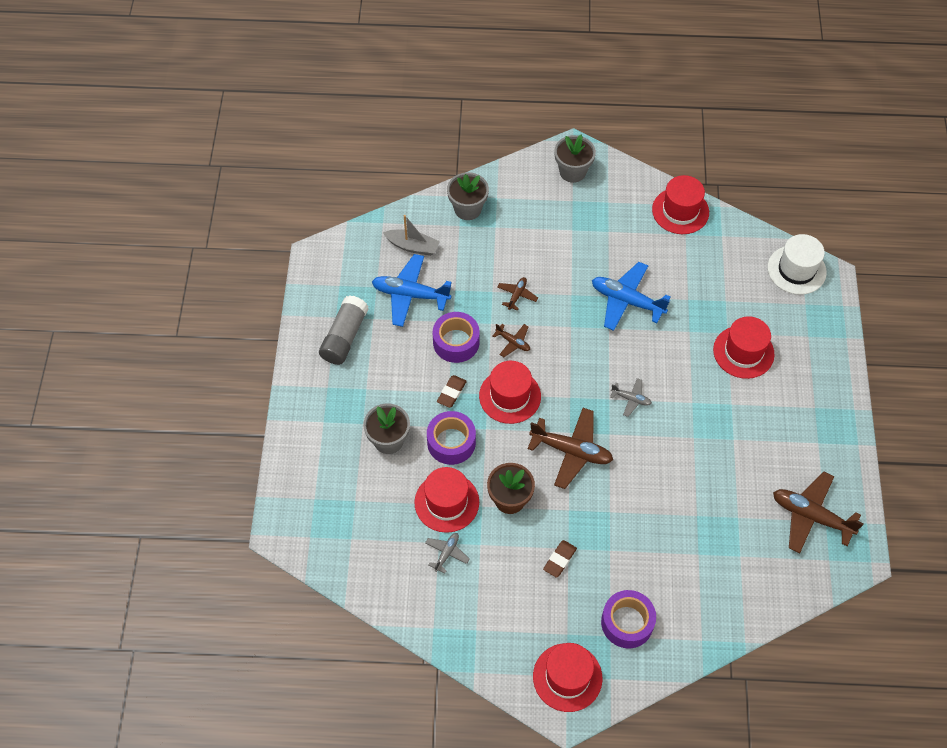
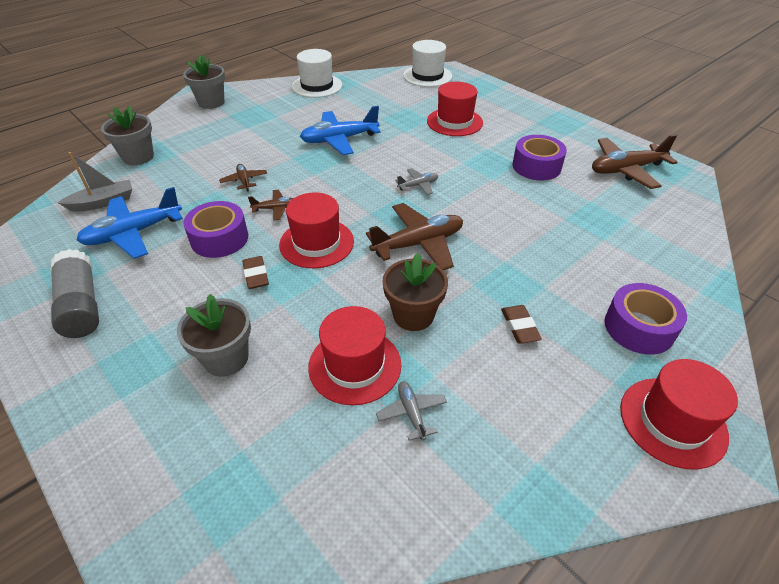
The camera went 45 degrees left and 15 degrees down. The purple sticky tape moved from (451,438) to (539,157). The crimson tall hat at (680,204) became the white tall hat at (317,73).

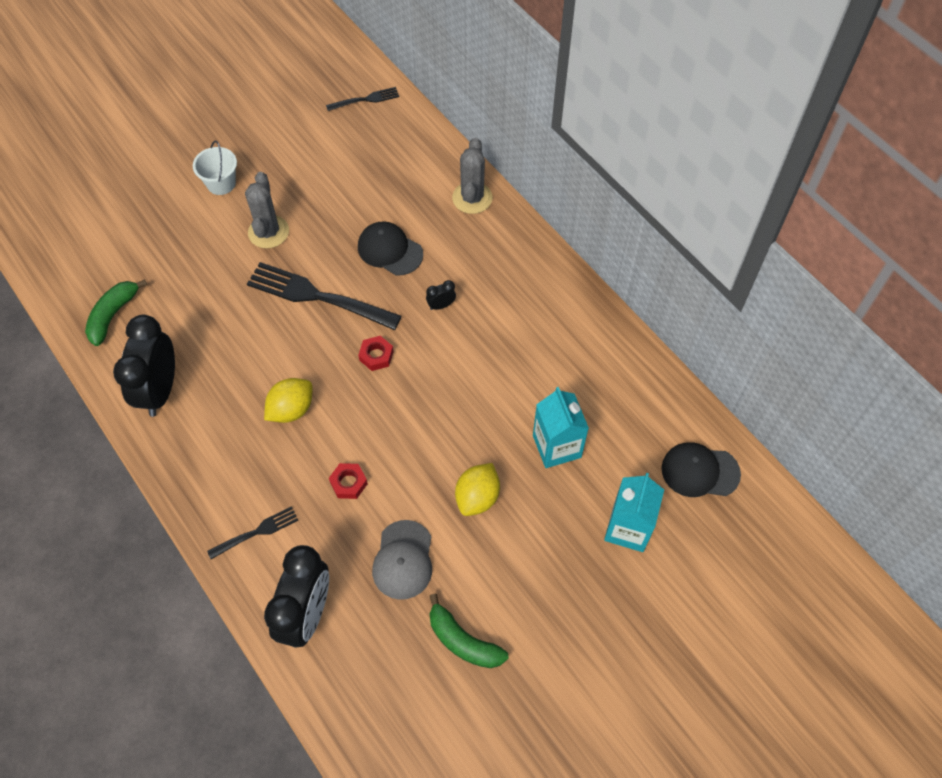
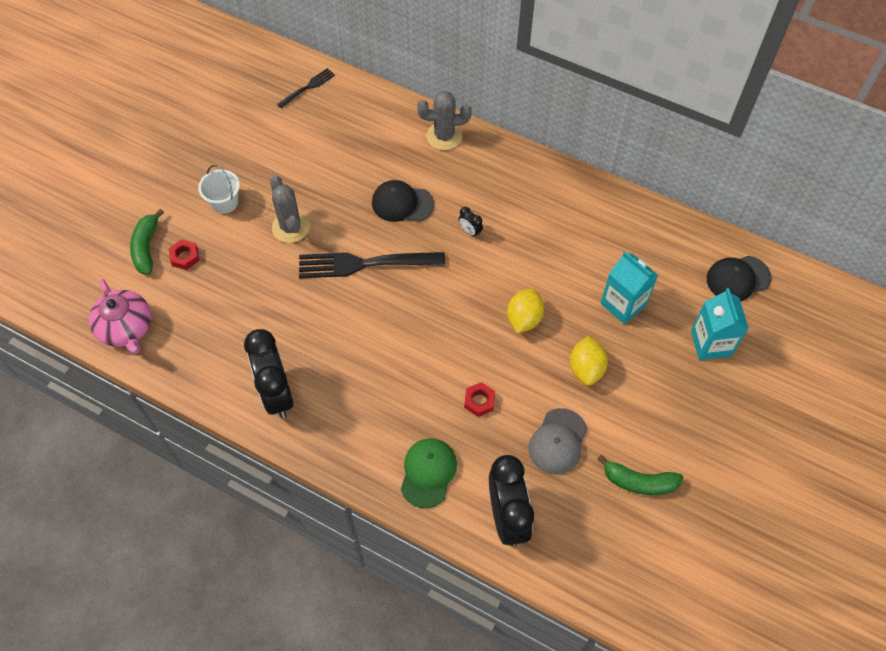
The camera went 25 degrees left and 0 degrees up. The leaf-green banana moved from (116,312) to (147,241). The black fork at (253,532) was replaced by the leaf-green peaked cap at (429,473). The yellow citrus fruit moved from (288,400) to (525,311). The crimson nut moved from (376,353) to (184,254). The ash-grey peaked cap at (402,560) turned 45 degrees clockwise. The black bedside clock at (441,295) turned 90 degrees counterclockwise. The ash-grey prickly plant at (472,176) turned 75 degrees counterclockwise. The pink teapot at (120,316) appeared.

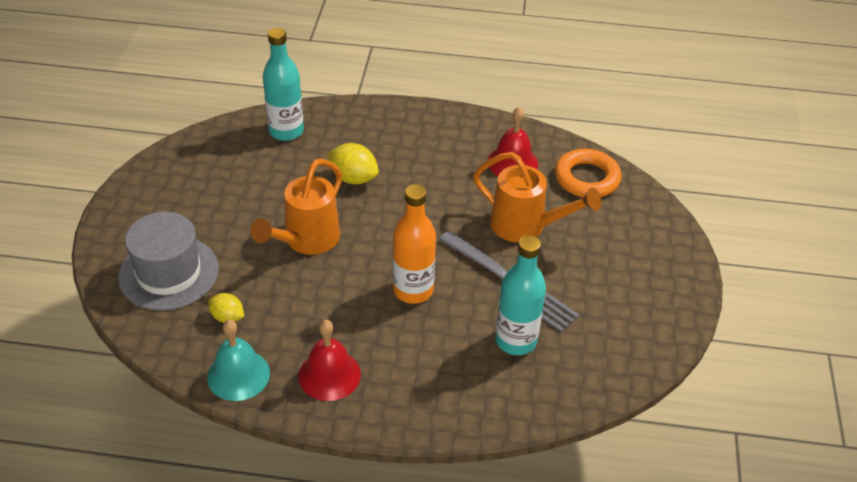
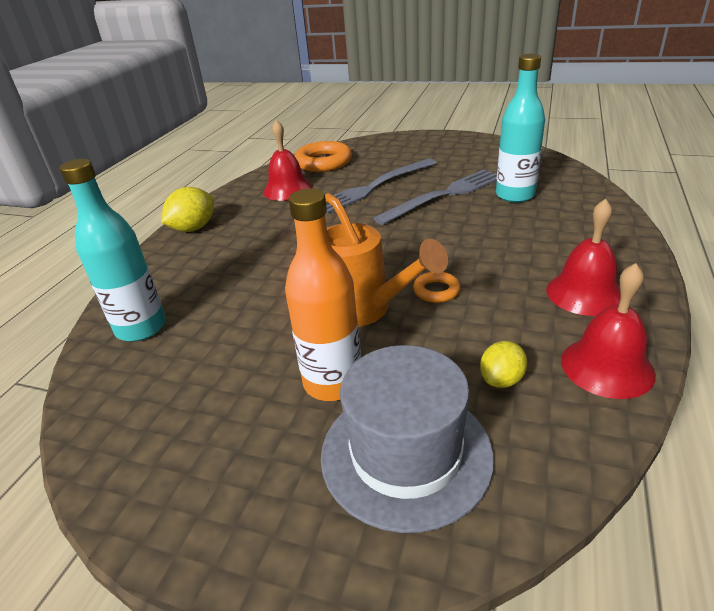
The camera went 75 degrees left and 10 degrees down. The turquoise bell at (238,360) became the crimson bell at (608,331). The yellow citrus fruit moved from (353,163) to (187,209). The orange-coloured bottle moved from (414,244) to (323,295). The orange-coloured watering can at (537,197) was replaced by the ash-grey fork at (381,186). The orange-coloured ring at (437,287) appeared.

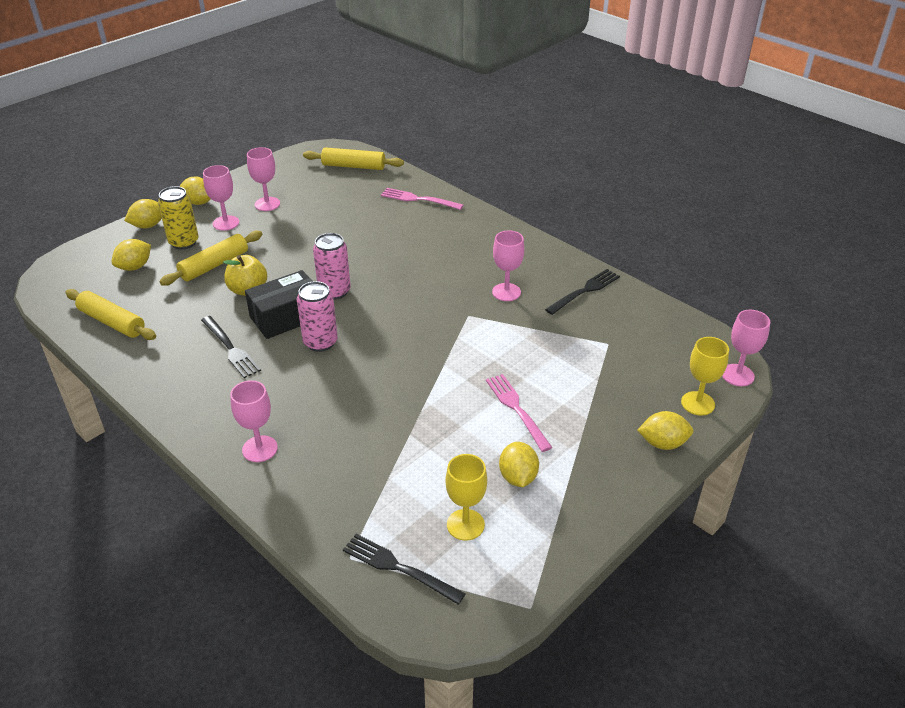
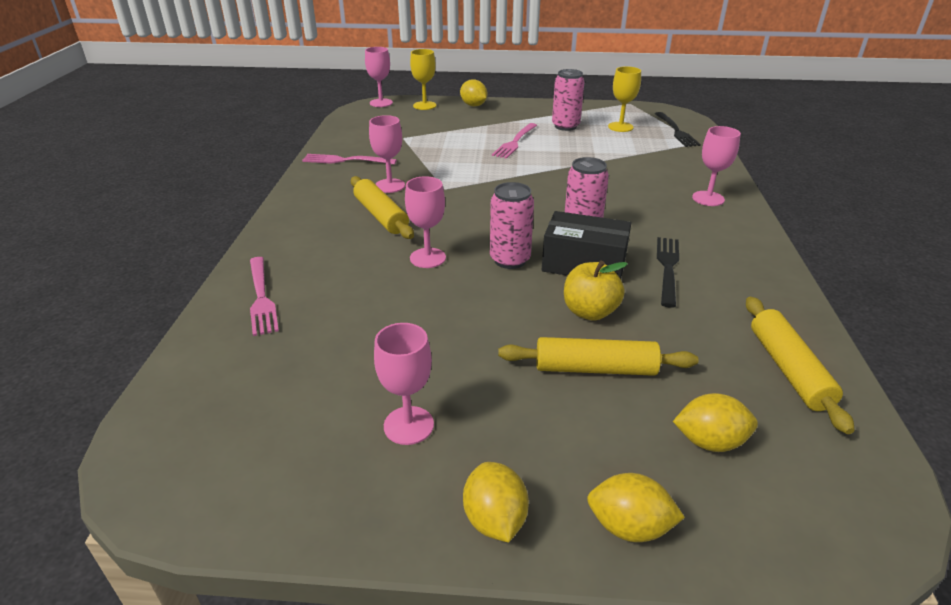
The camera went 130 degrees left and 5 degrees down. The yellow can at (178,218) disappeared. The pink wine glass moved from (221,198) to (425,222). The yellow pastry roller moved from (353,158) to (382,207). The yellow citrus fruit at (519,464) was replaced by the pink can at (568,100). The black fork at (582,292) became the pink fork at (349,159).

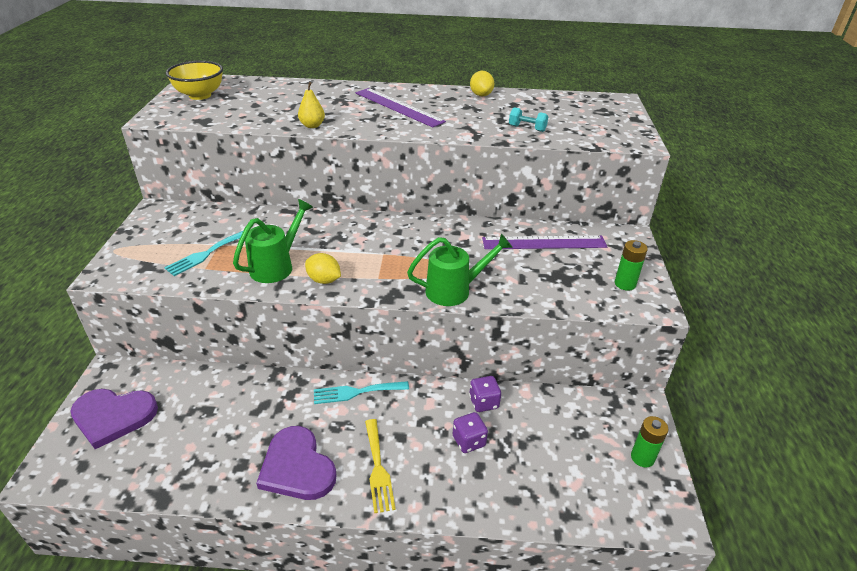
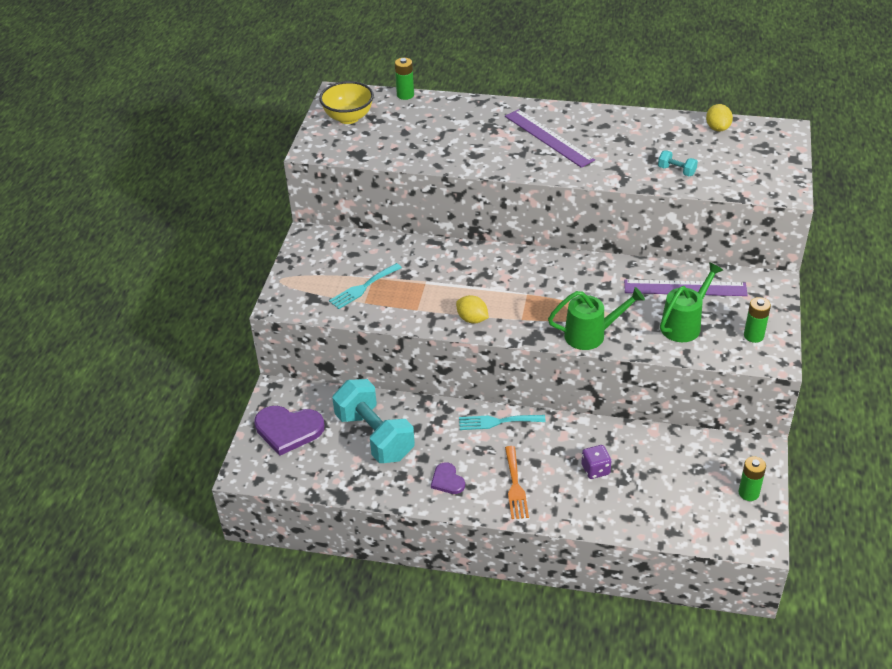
The camera went 10 degrees right and 5 degrees up. The leaf-green watering can moved from (273,241) to (691,302). The purple love heart at (296,463) changed to 0.54 times the size. The yellow pear at (311,105) disappeared. The yellow fork at (380,466) became the orange-coloured fork at (517,482). The purple dice at (485,394) disappeared. The yellow citrus fruit moved from (482,83) to (719,117). The turquoise free weight at (373,421) appeared. The leaf-green AA battery at (404,79) appeared.

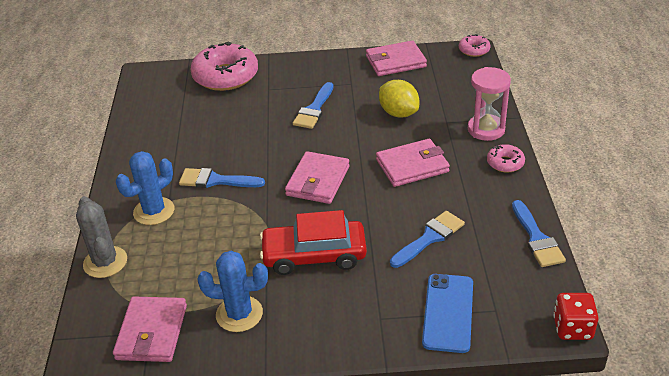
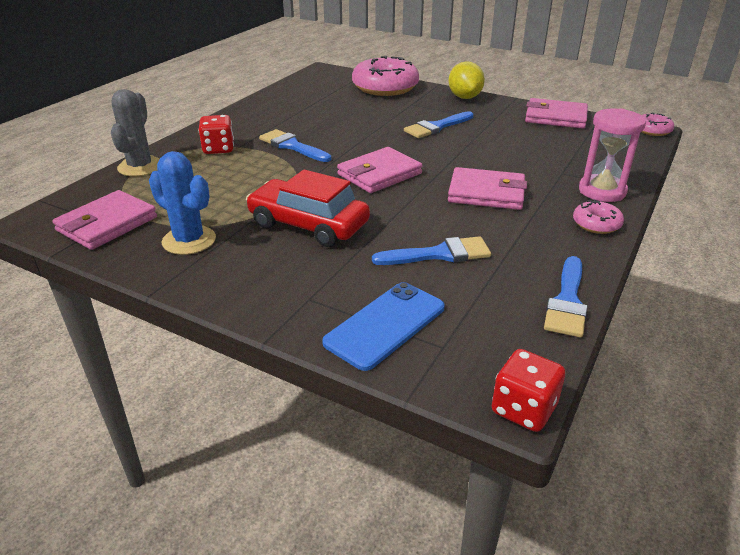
The camera went 30 degrees right and 5 degrees down. The royal blue prickly plant at (145,188) was replaced by the crimson dice at (216,134). The yellow citrus fruit moved from (399,99) to (466,80).

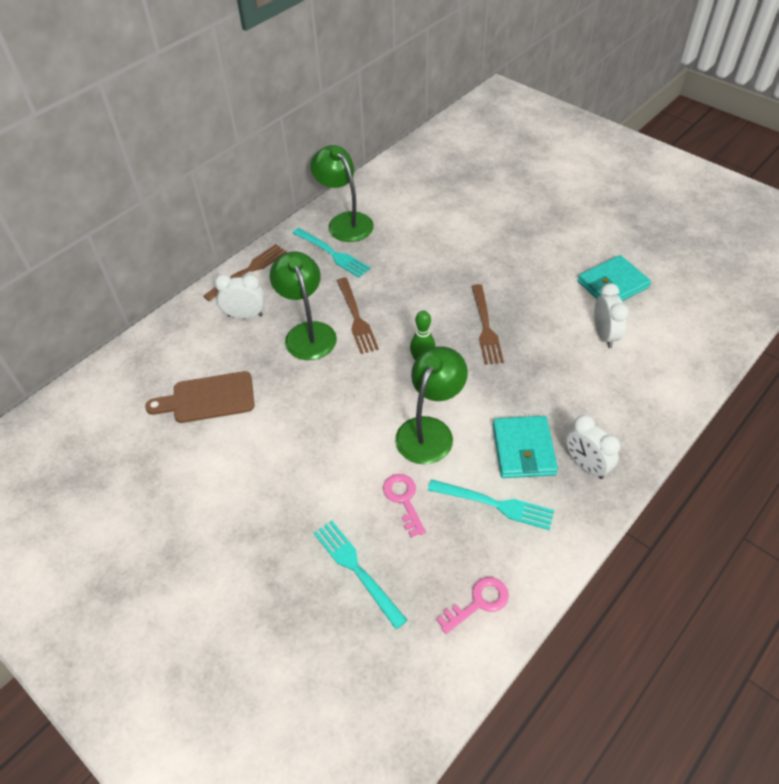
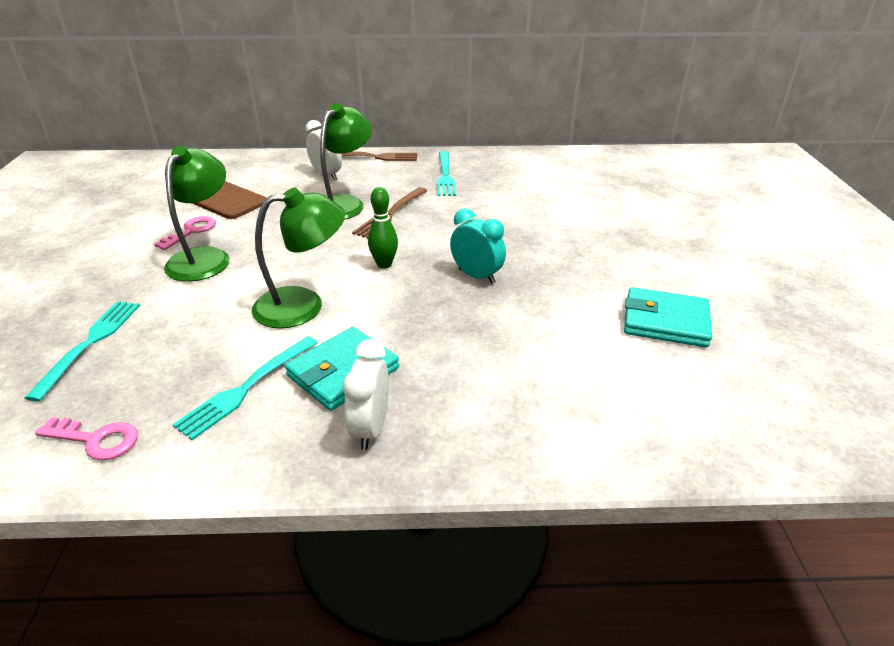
The camera went 45 degrees right and 15 degrees down. The leaf-green lamp moved from (342,193) to (197,214). The pink key moved from (404,505) to (185,233). The turquoise fork at (491,504) turned 60 degrees clockwise. The dark brown fork at (487,324) was replaced by the turquoise bedside clock at (478,246). The white bedside clock at (611,315) disappeared.

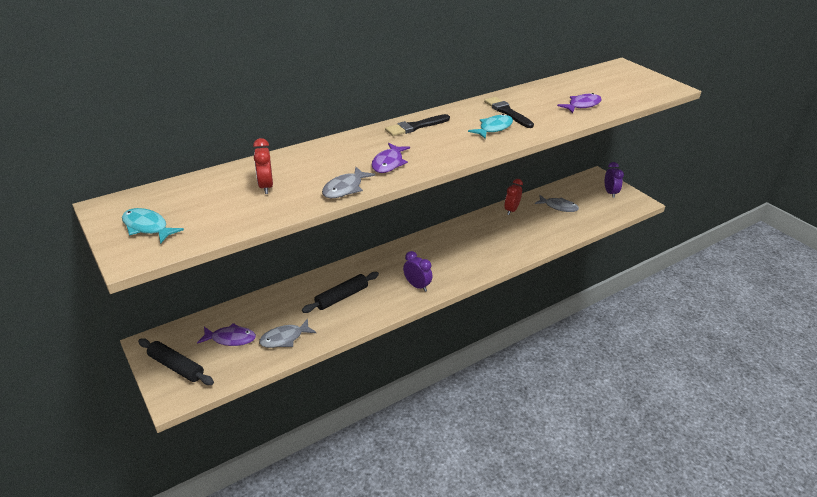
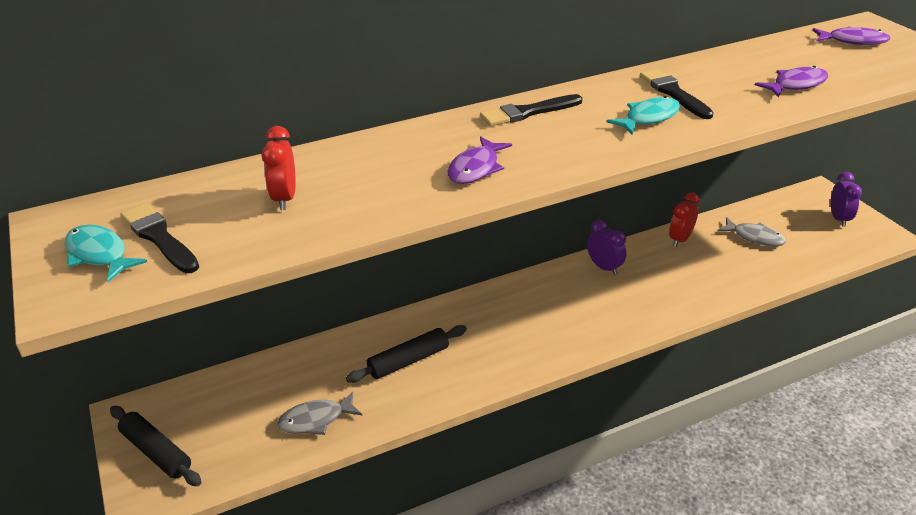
The camera went 10 degrees right and 0 degrees up. The purple fish moved from (226,334) to (851,36). The ash-grey fish at (348,182) disappeared. The purple bedside clock moved from (417,271) to (606,247). The black paintbrush at (160,238) appeared.

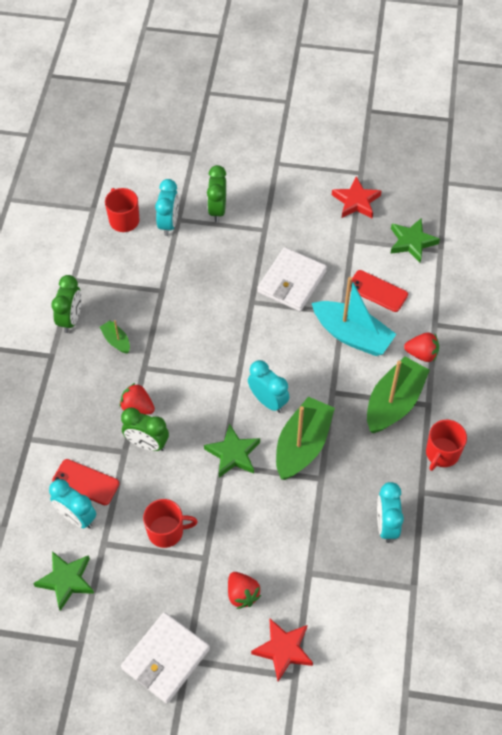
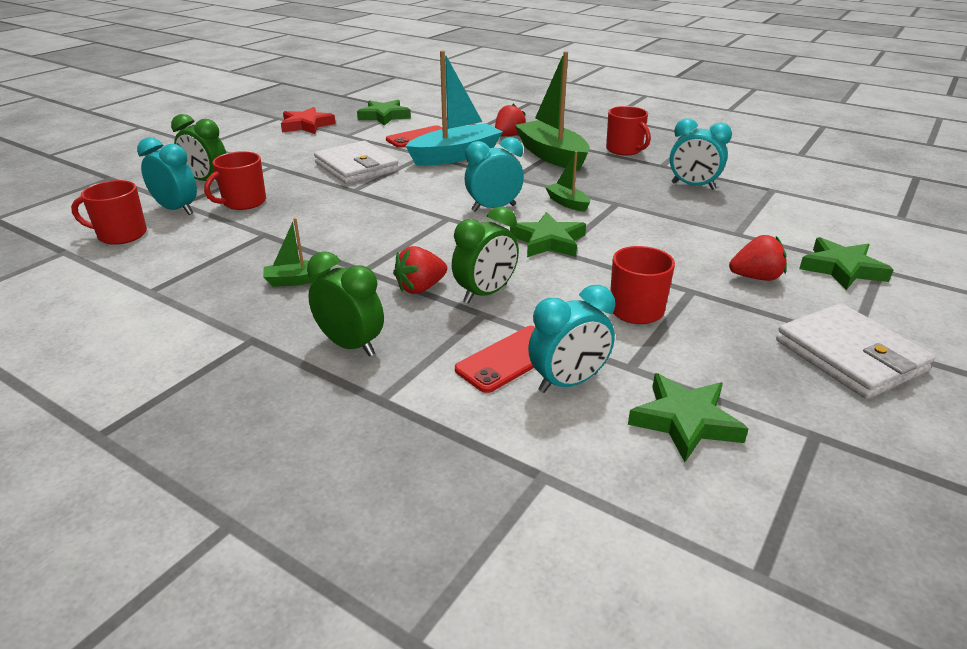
The camera went 65 degrees left and 25 degrees down. The leaf-green bedside clock moved from (66,304) to (345,304). The crimson star at (282,650) became the leaf-green star at (846,263). The leaf-green boat at (305,438) changed to 0.47 times the size. The crimson mug at (235,180) appeared.

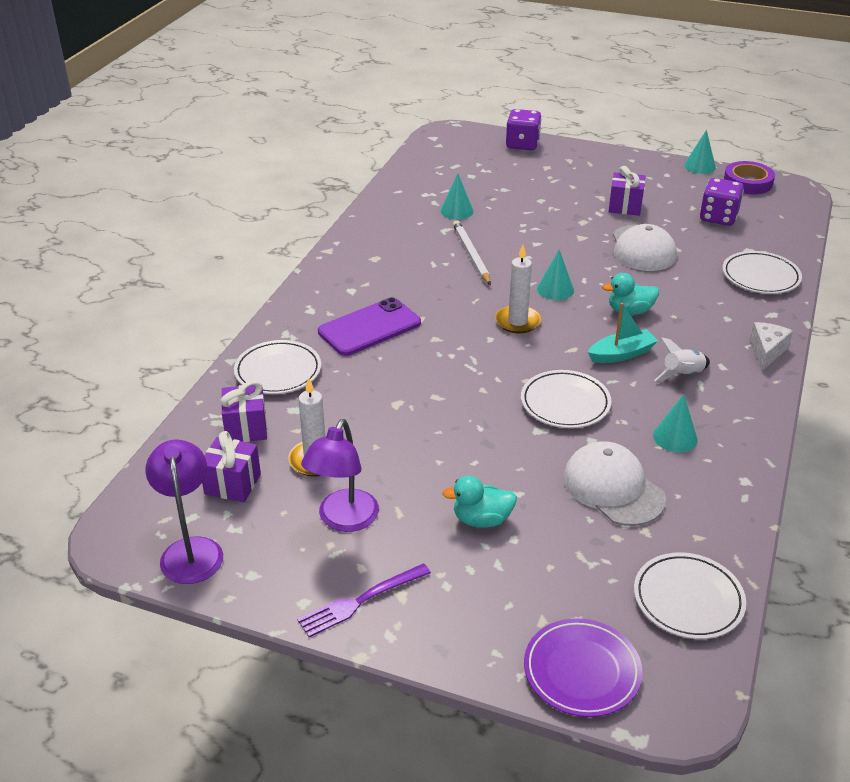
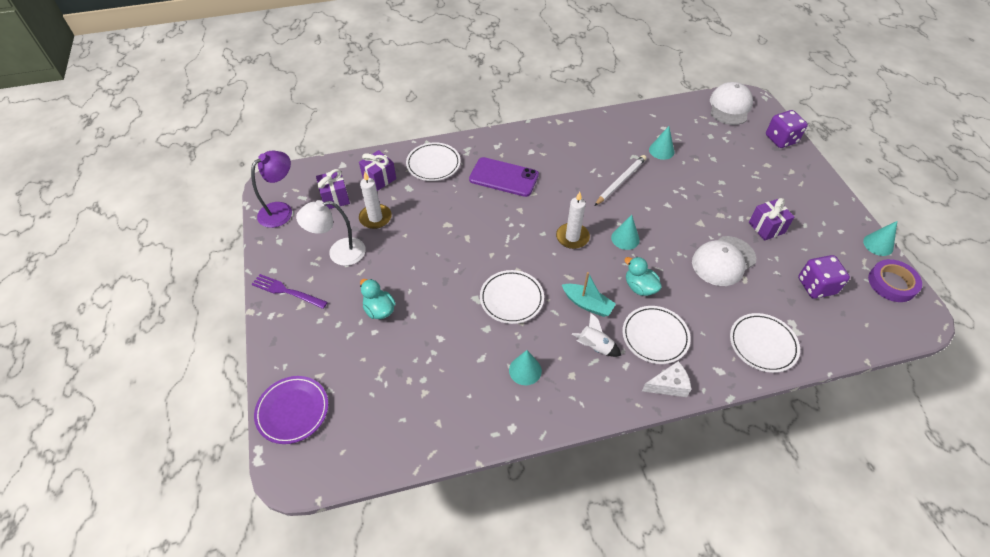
The camera went 55 degrees right and 15 degrees up. The purple lamp at (340,475) became the white lamp at (331,233). The white peaked cap moved from (614,483) to (731,103). The white plate moved from (690,595) to (656,335).

